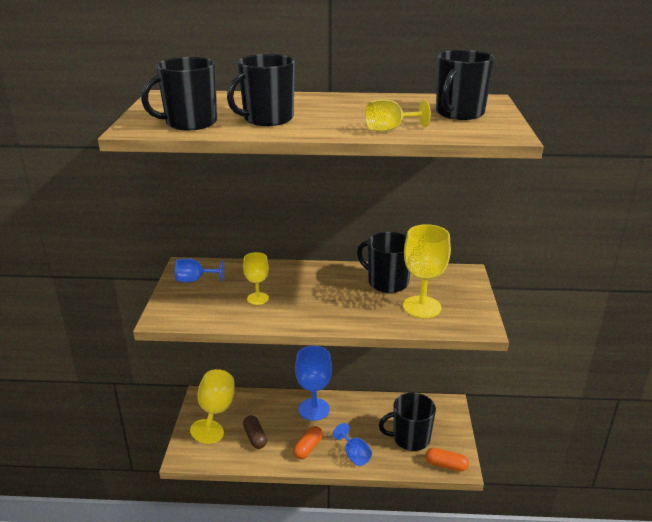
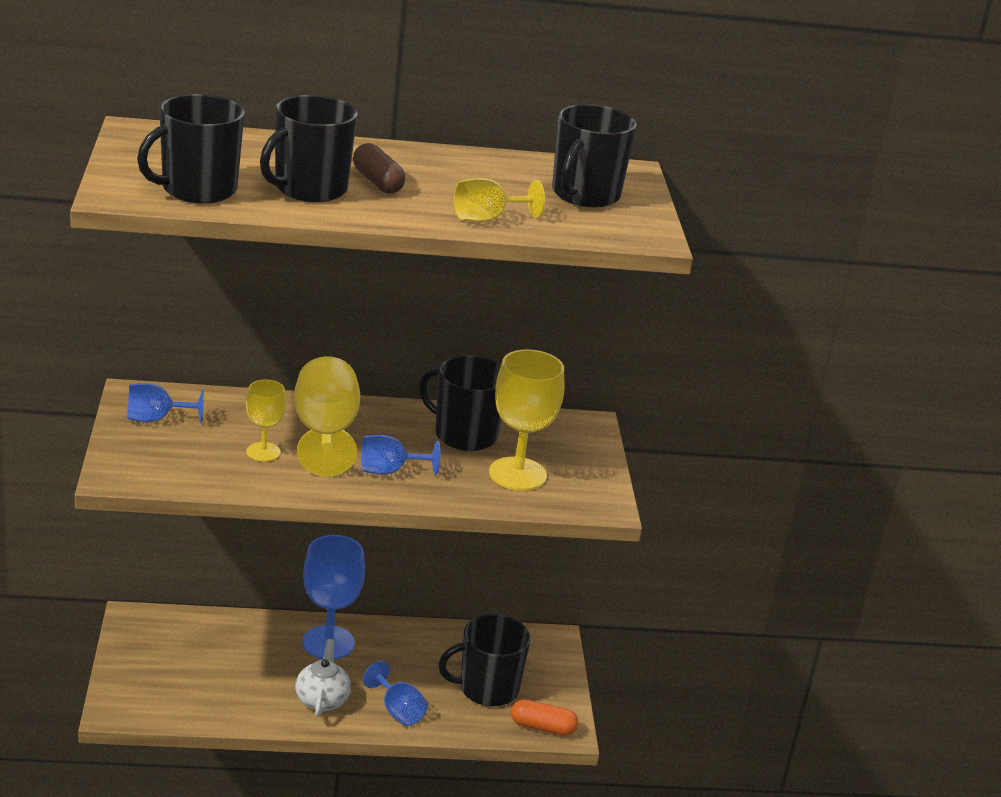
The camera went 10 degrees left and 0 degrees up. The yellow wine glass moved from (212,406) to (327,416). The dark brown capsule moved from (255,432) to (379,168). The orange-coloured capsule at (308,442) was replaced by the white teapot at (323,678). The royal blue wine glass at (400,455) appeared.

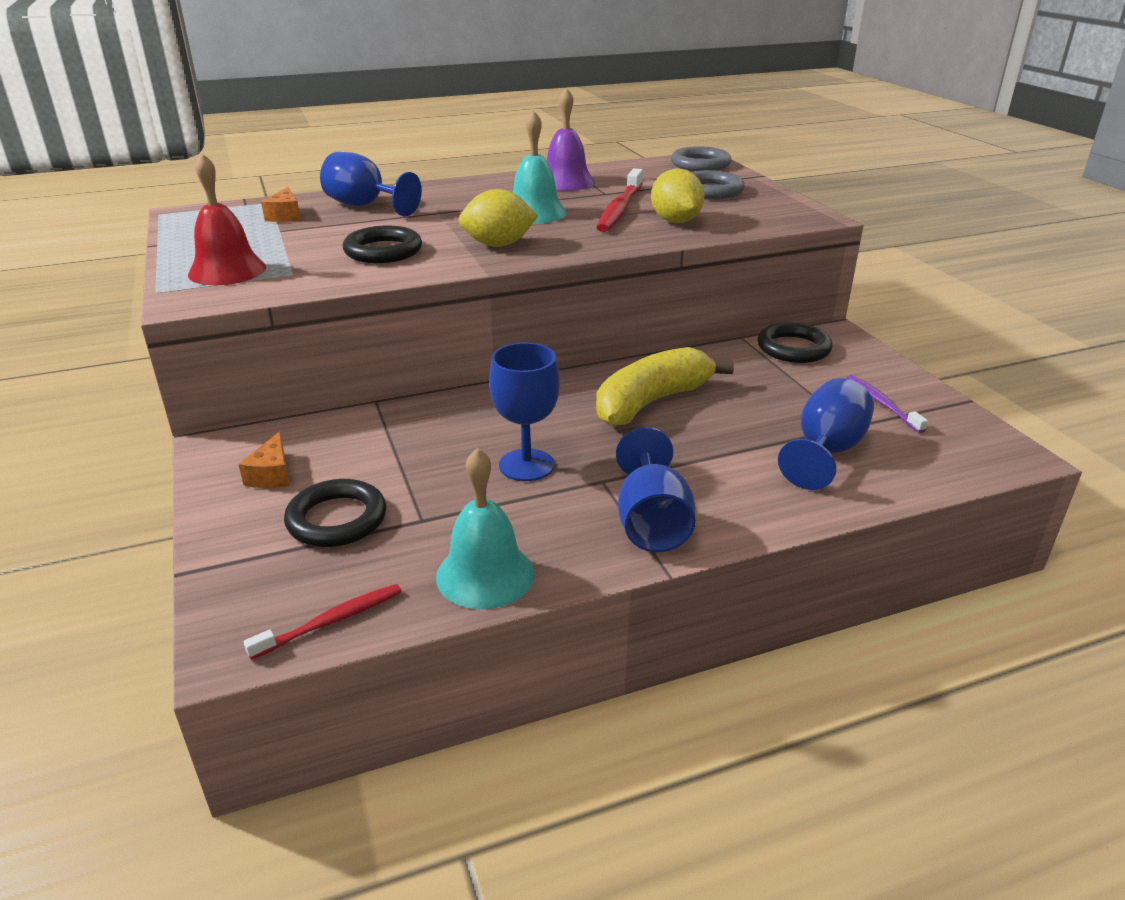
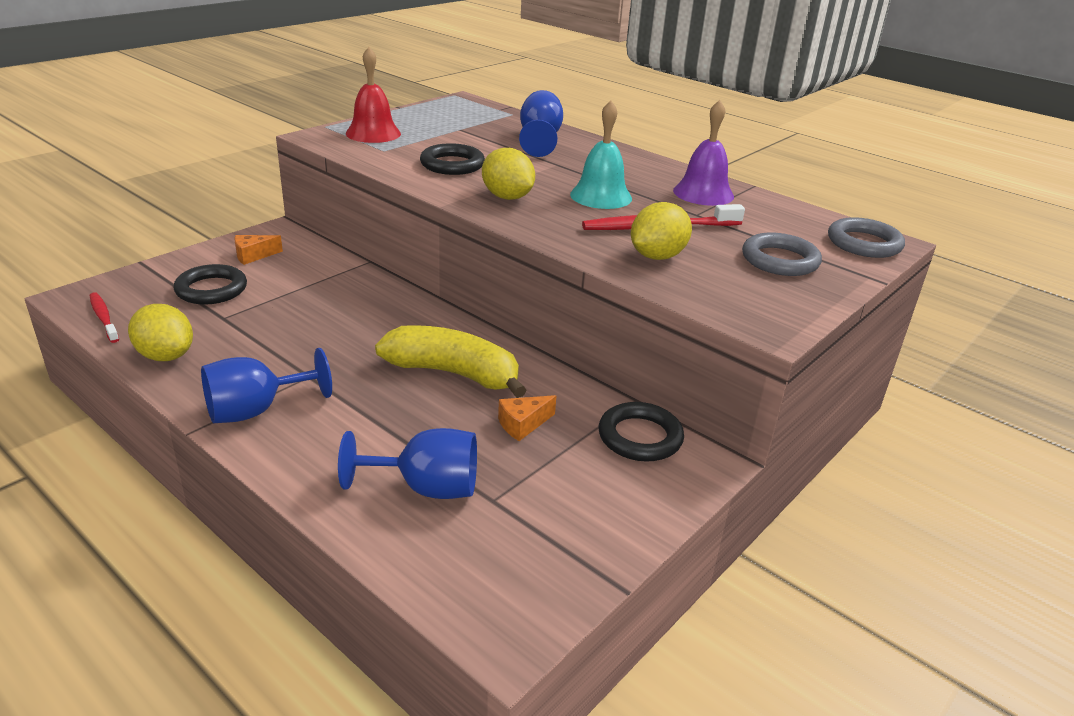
The camera went 60 degrees right and 0 degrees up. The crimson tooth brush at (323,622) turned 150 degrees counterclockwise. The orange-coloured piece of cheese moved from (281,204) to (527,418). The turquoise bell at (485,528) was replaced by the yellow citrus fruit at (160,332). The royal blue wine glass at (524,412) disappeared. The purple tooth brush at (887,404) disappeared.

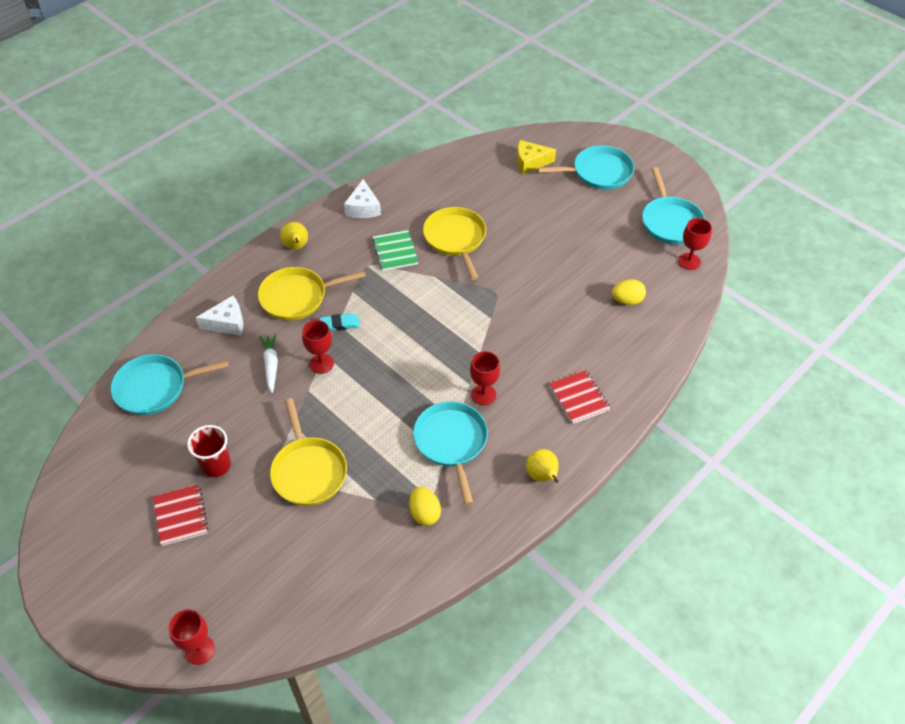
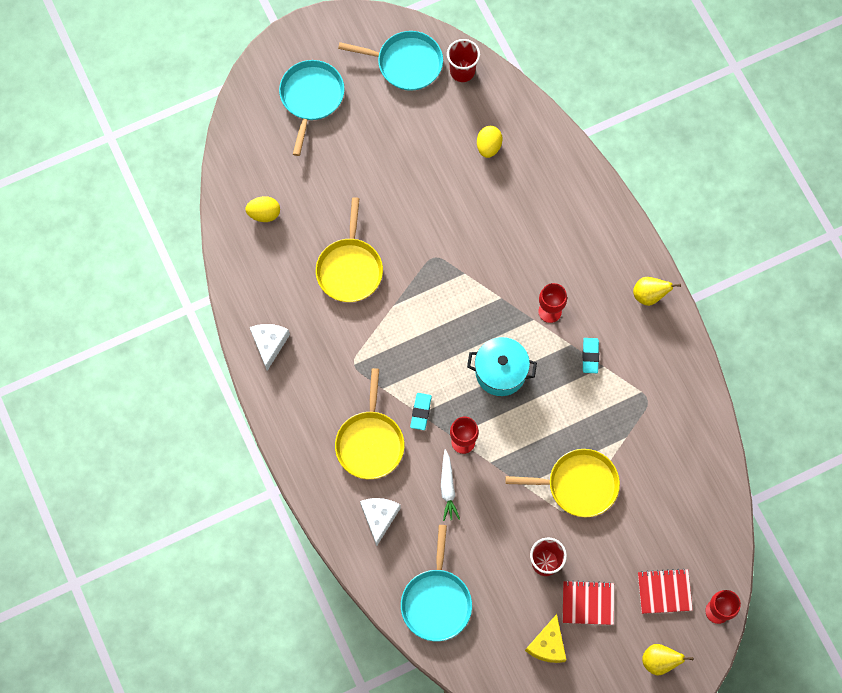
The camera went 70 degrees left and 20 degrees up. The white carrot at (269,363) turned 105 degrees counterclockwise. The yellow pear moved from (294,236) to (667,659). The white piece of cheese at (362,198) turned 105 degrees counterclockwise. The leaf-green notepad at (395,250) disappeared. The yellow egg shape moved from (425,506) to (262,209). The turquoise skillet at (450,453) was replaced by the turquoise gum eraser at (590,355). The yellow skillet at (454,243) turned 90 degrees counterclockwise. The yellow piece of cheese moved from (536,157) to (545,638). The crimson notepad moved from (579,397) to (665,591). The crimson wine glass at (695,244) was replaced by the crimson tumbler at (463,60). The turquoise cooking pot at (502,366) appeared.

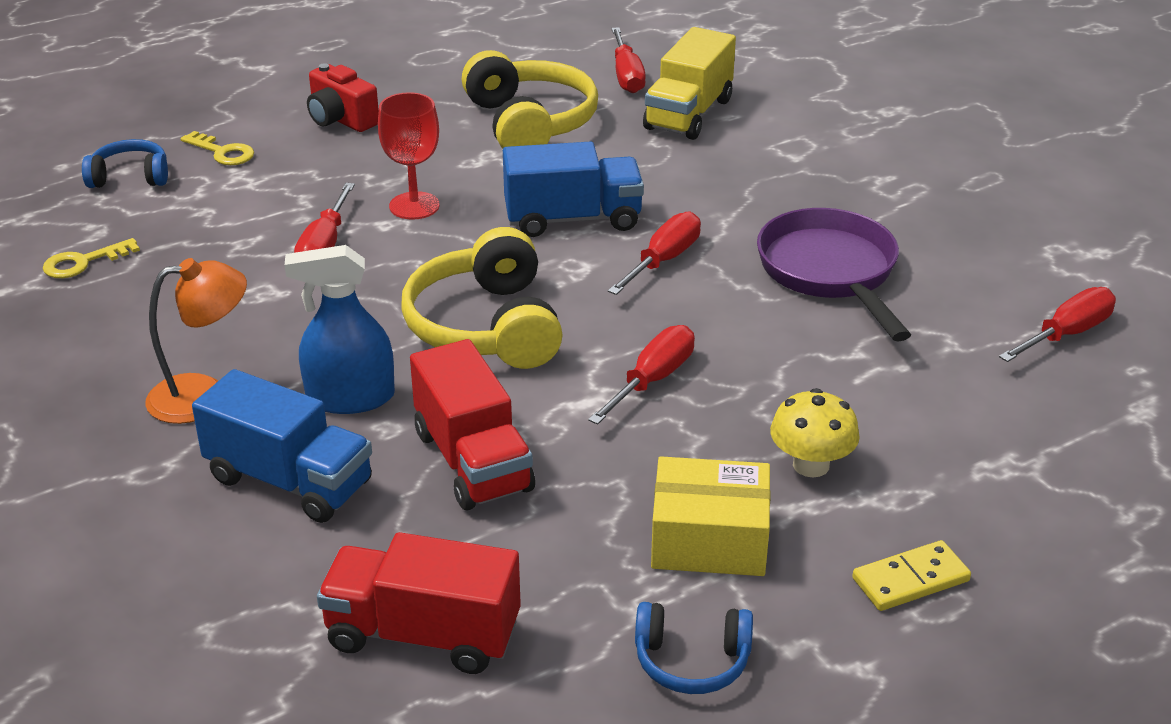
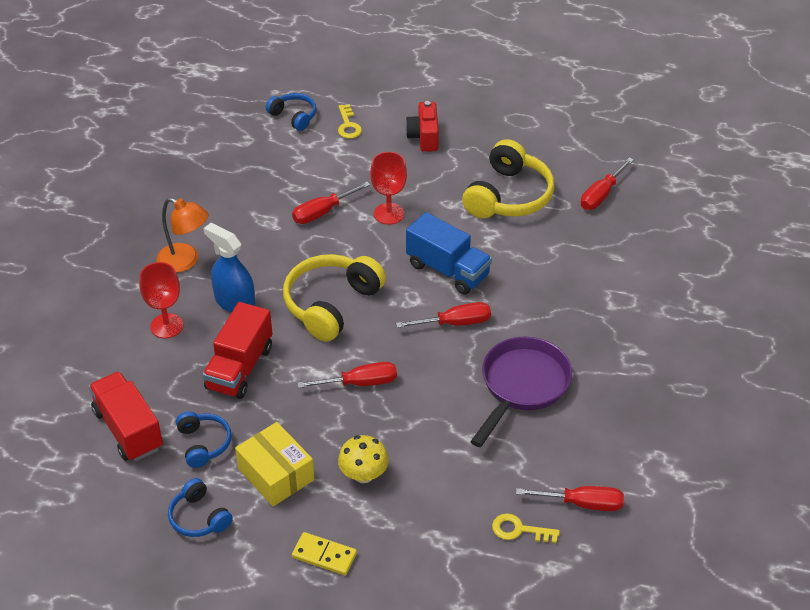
The camera went 45 degrees right and 10 degrees up. The yellow key moved from (91,258) to (526,528). The royal blue truck at (282,446) was replaced by the crimson wine glass at (161,300). The yellow truck at (689,83) disappeared. The royal blue headset at (204,439) appeared.

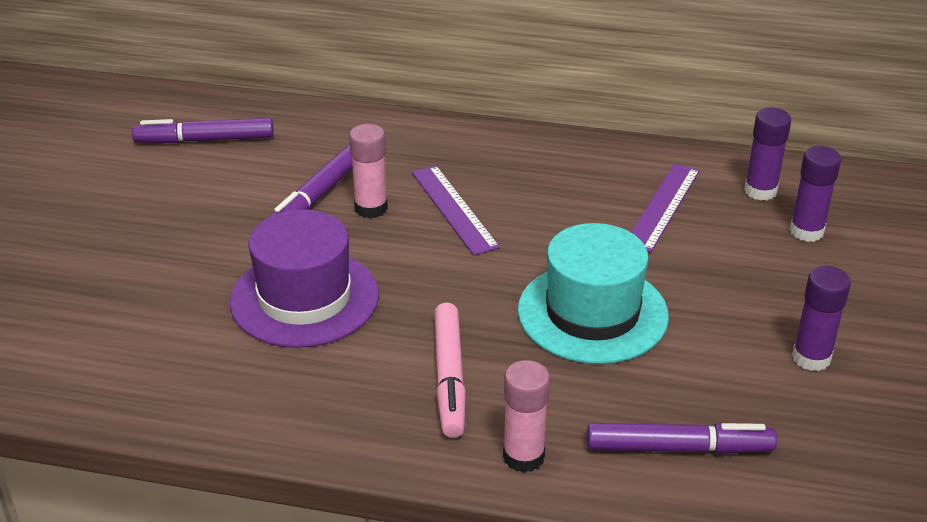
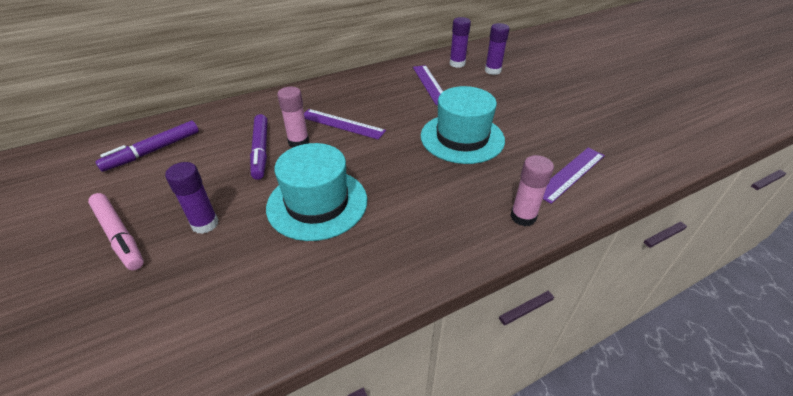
The camera went 40 degrees left and 5 degrees up. The purple tall hat at (304,278) became the turquoise tall hat at (316,192). The pink marker pen moved from (450,370) to (116,232). The purple marker pen at (682,438) was replaced by the purple ruler at (574,176). The purple glue stick moved from (821,318) to (191,198).

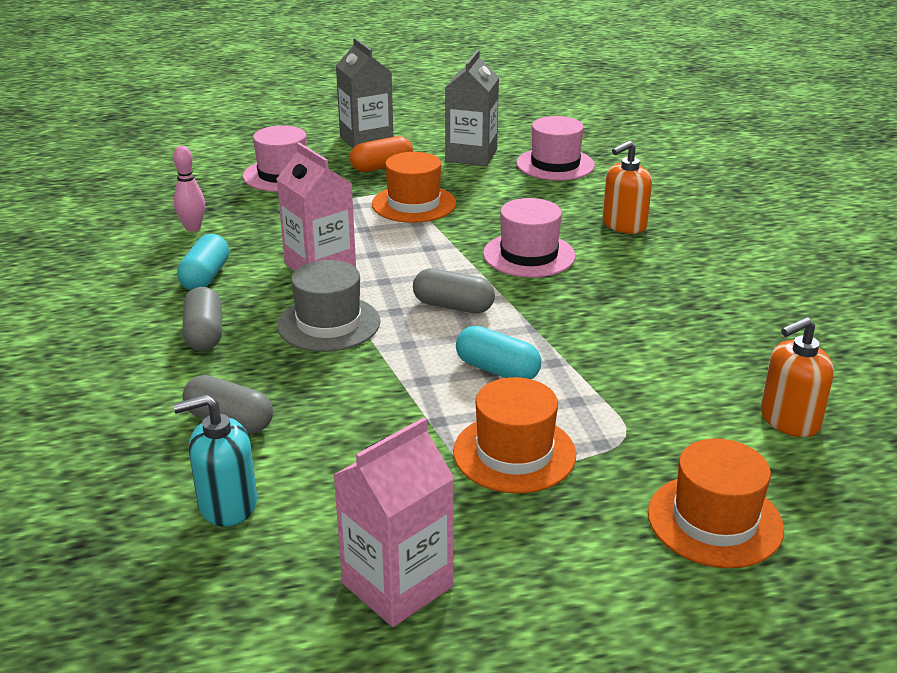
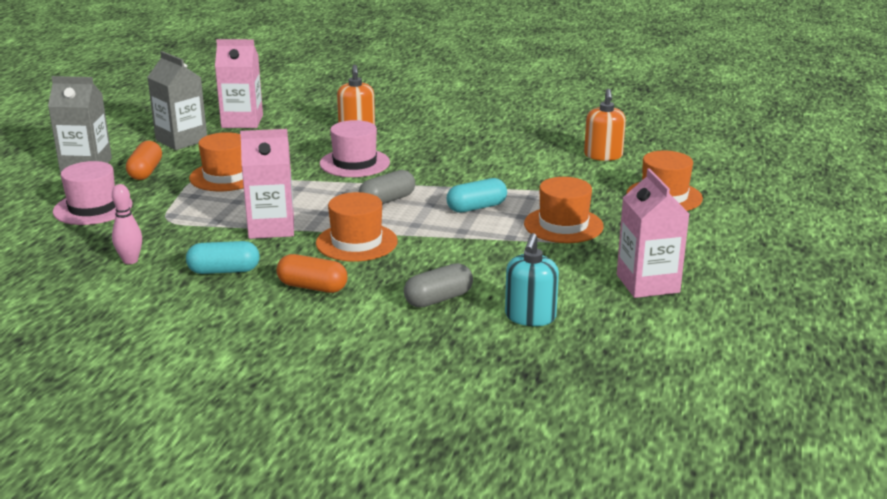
The camera went 60 degrees left and 5 degrees down. The turquoise capsule at (203,262) turned 45 degrees counterclockwise. The ash-grey capsule at (202,319) became the orange-coloured capsule at (312,273). The ash-grey tall hat at (328,306) became the orange-coloured tall hat at (357,226). The pink tall hat at (555,148) was replaced by the pink milk carton at (239,83).

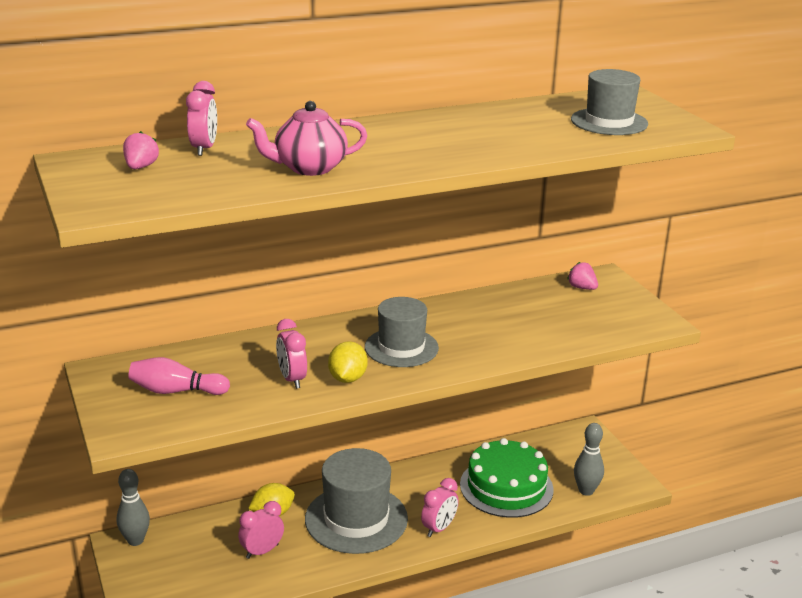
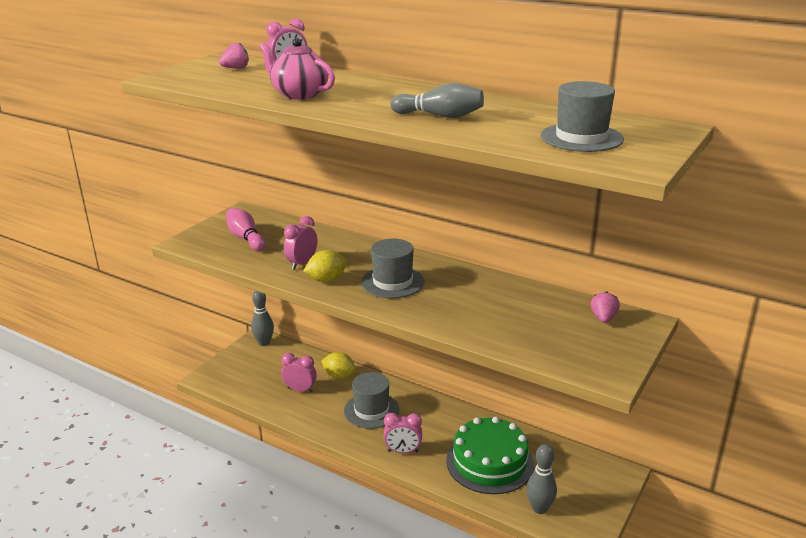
The camera went 55 degrees right and 0 degrees up. The ash-grey tall hat at (356,501) changed to 0.66 times the size. The ash-grey bowling pin at (437,100) appeared.

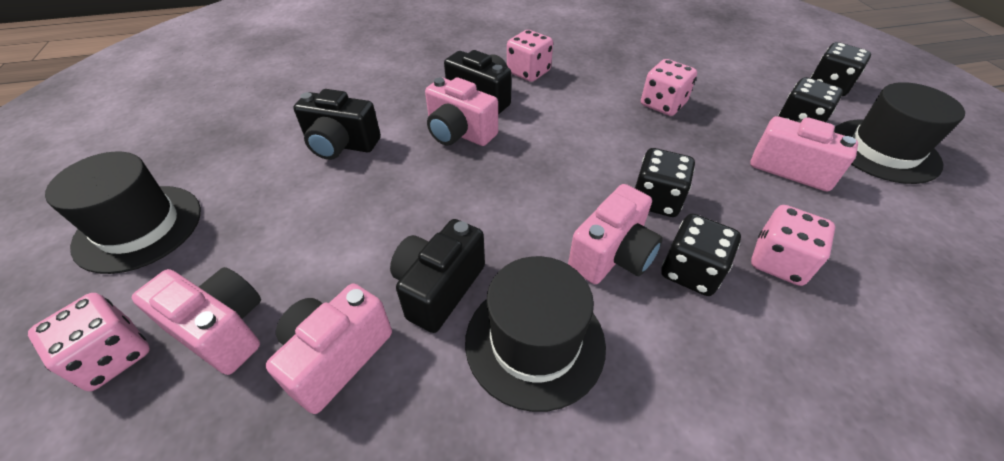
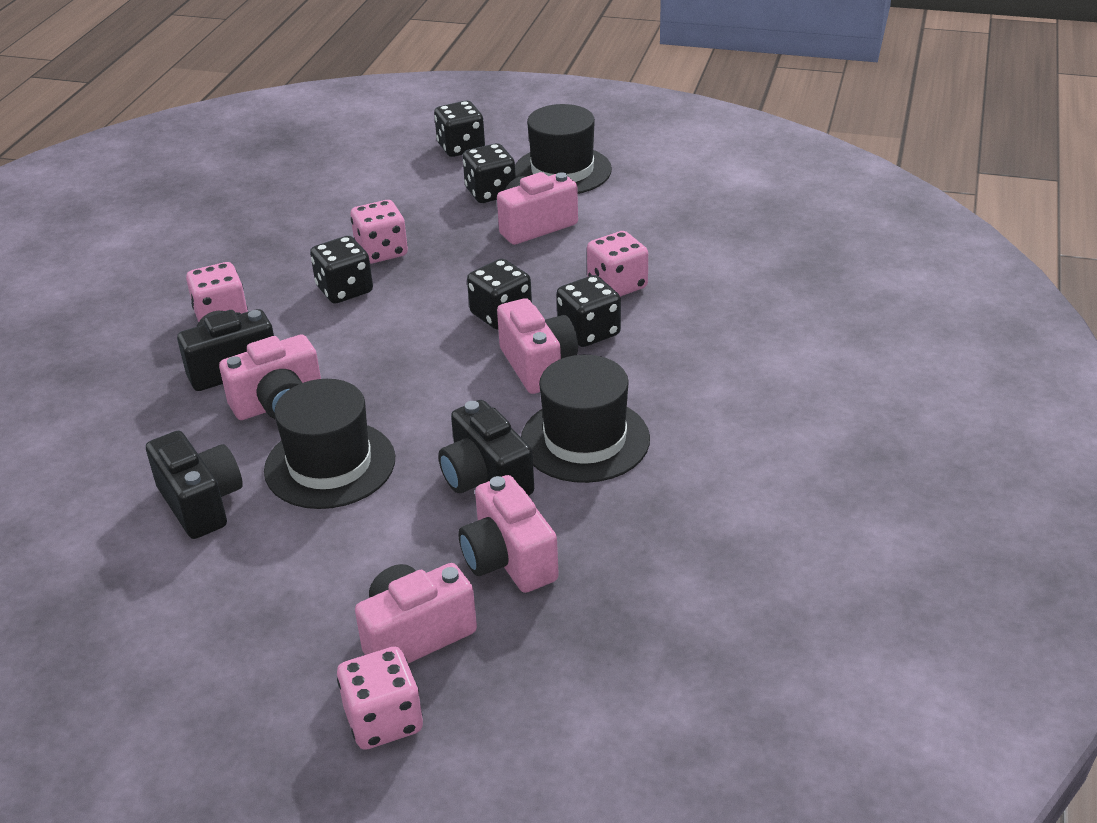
The camera went 60 degrees left and 10 degrees down. The black tall hat moved from (123,212) to (329,444). The black compact camera at (337,124) turned 75 degrees counterclockwise. The black dice at (341,270) appeared.

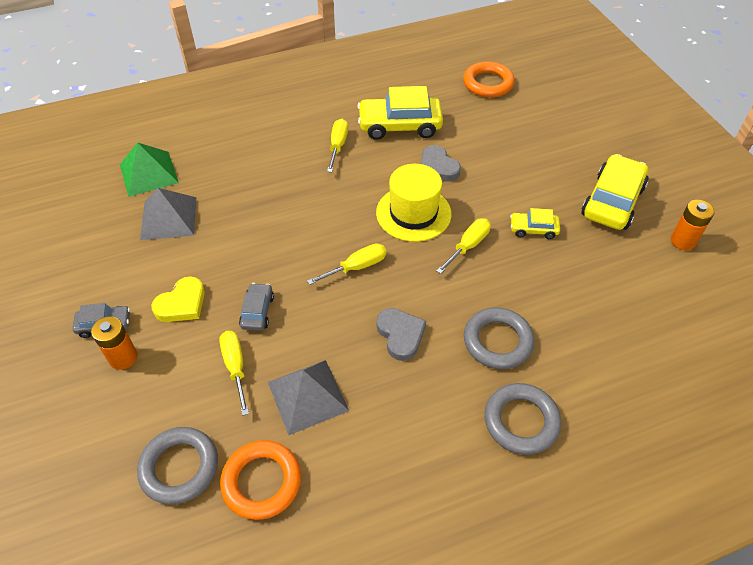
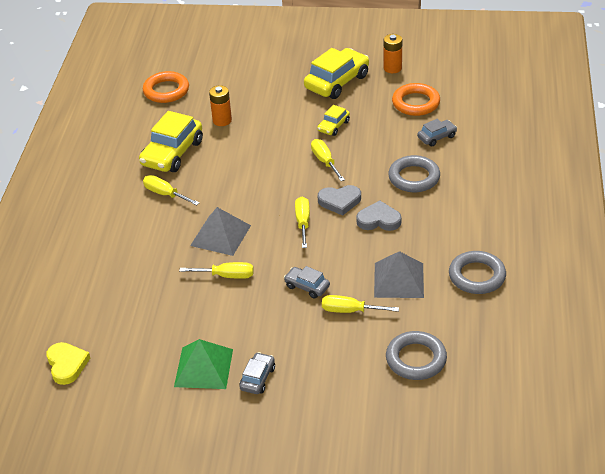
The camera went 60 degrees left and 10 degrees down. The orange-coloured AA battery moved from (114,343) to (220,105). The leaf-green pyramid moved from (149,169) to (203,364). The ash-grey pyramid moved from (168,214) to (220,231). The yellow love heart moved from (178,299) to (68,363). The orange-coloured ring moved from (260,480) to (416,99). The yellow tall hat at (413,203) disappeared. The ash-grey love heart moved from (441,163) to (339,200). The ash-grey ring moved from (522,419) to (477,272). The yellow automobile at (615,192) turned 75 degrees clockwise. The yellow flat screwdriver at (216,270) appeared. The ash-grey automobile at (437,132) appeared.

